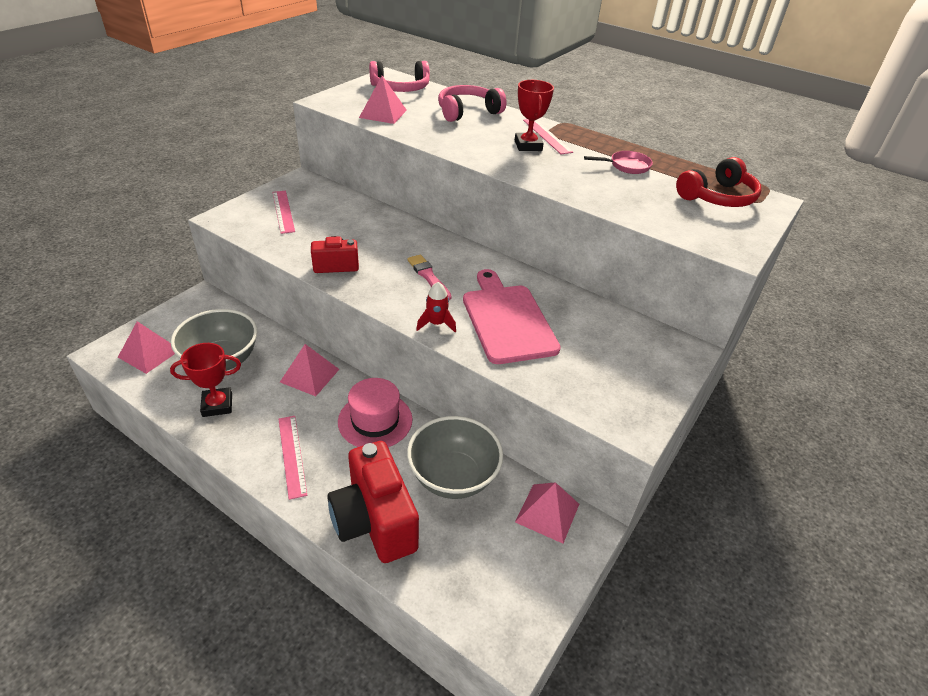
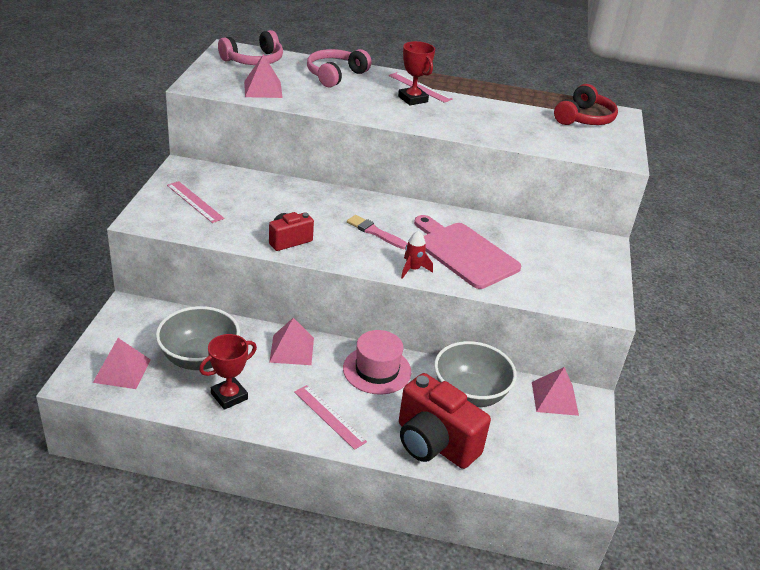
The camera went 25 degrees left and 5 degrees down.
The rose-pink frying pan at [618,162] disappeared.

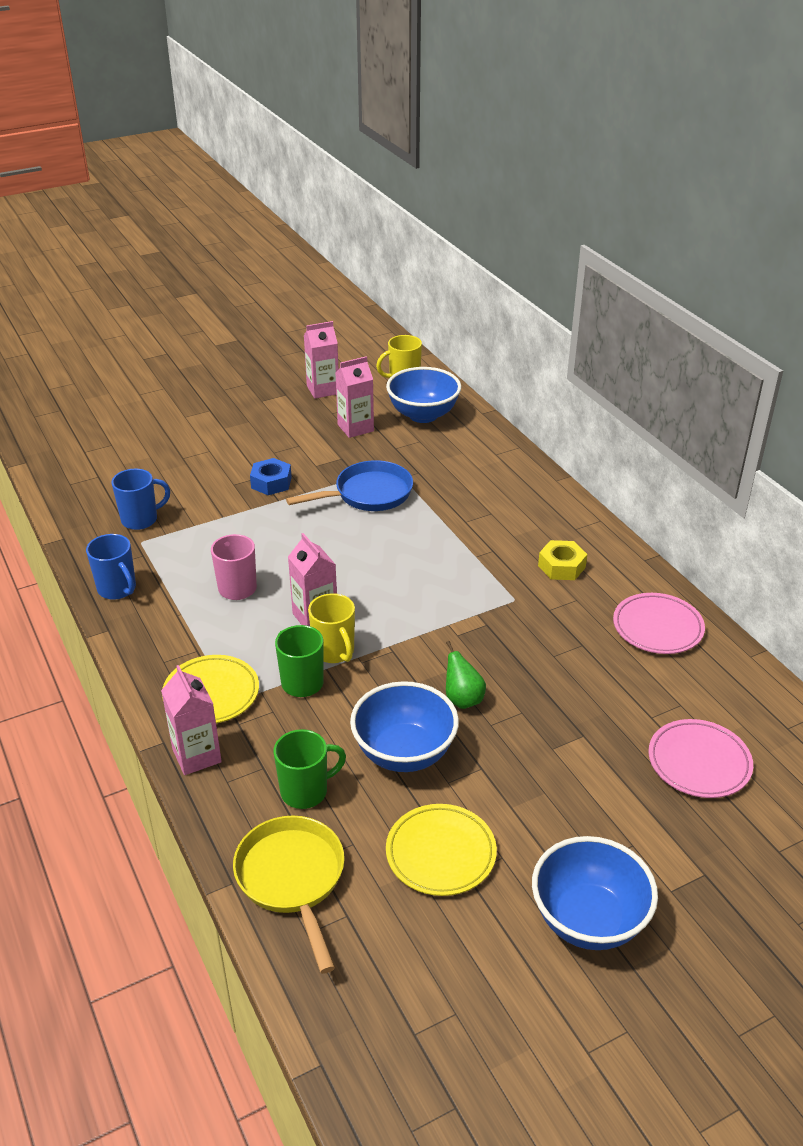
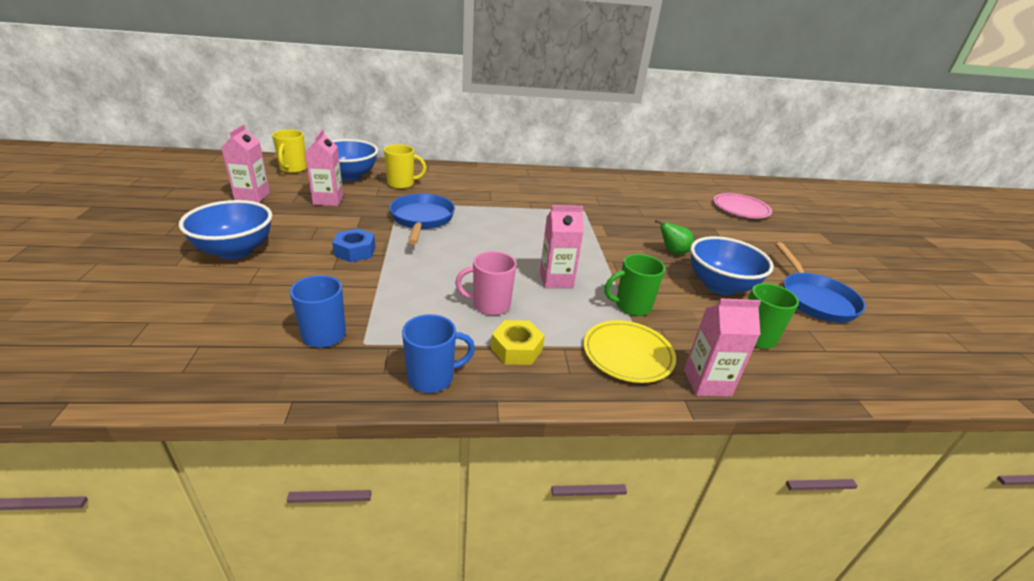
The camera went 70 degrees left and 5 degrees down.
The bright yellow hexagon nut moved from [562,560] to [518,342].
The bright yellow tea mug moved from [331,628] to [405,166].
The rose-pink flat dish at [659,623] disappeared.
The bright yellow flat dish at [441,850] was replaced by the blue frying pan at [820,282].
The bright yellow frying pan at [289,895] disappeared.
The blue deep dish moved from [595,893] to [225,230].

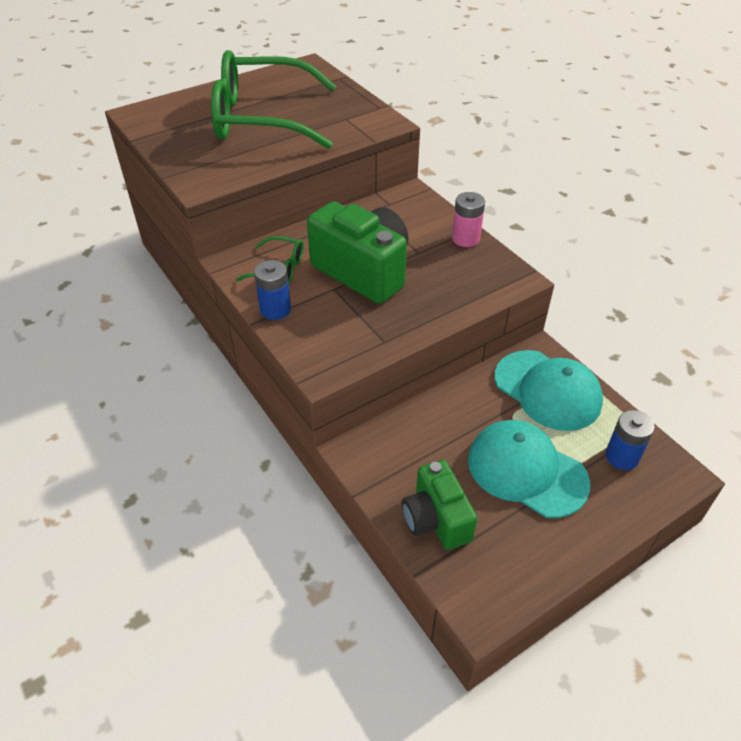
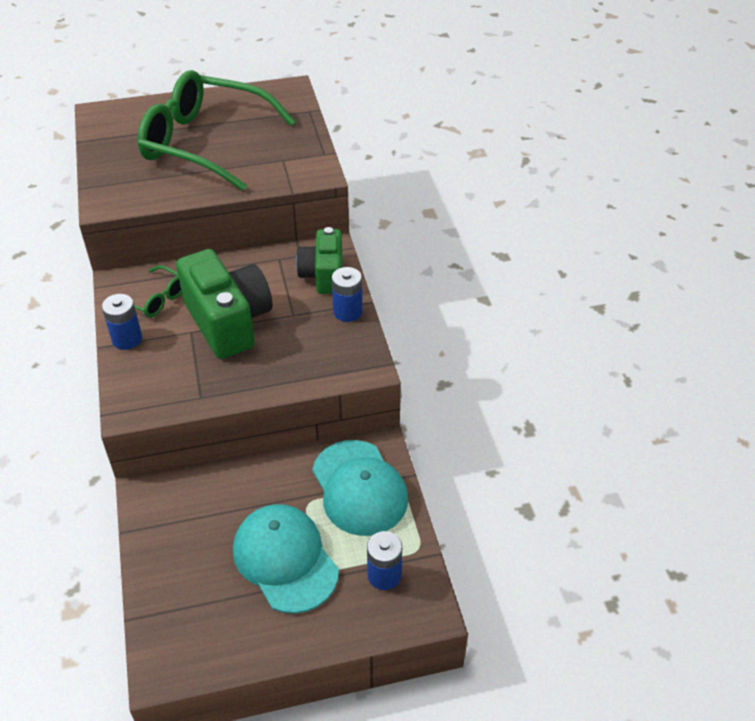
The camera went 20 degrees right and 0 degrees up.
The rose-pink power cell at [468,219] became the blue power cell at [347,294].
The emerald photo camera moved from [439,505] to [319,260].

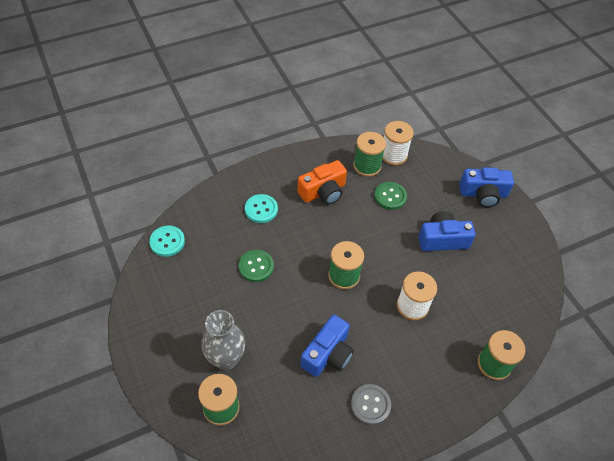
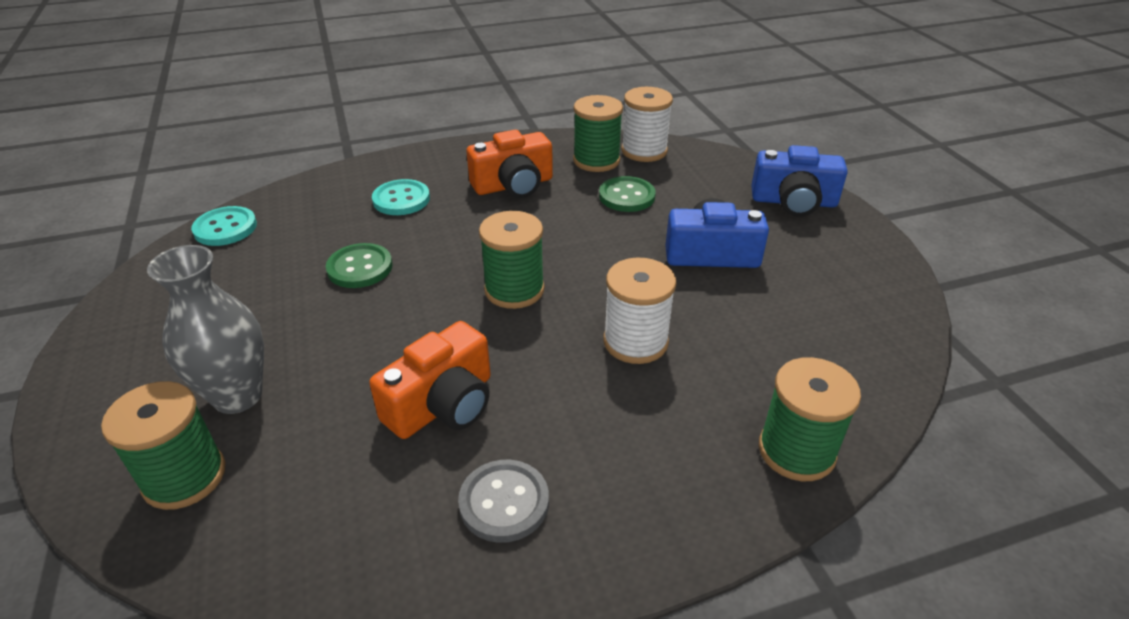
The camera went 10 degrees right and 15 degrees down.
The blue photo camera at [327,346] became the orange-coloured photo camera at [430,380].

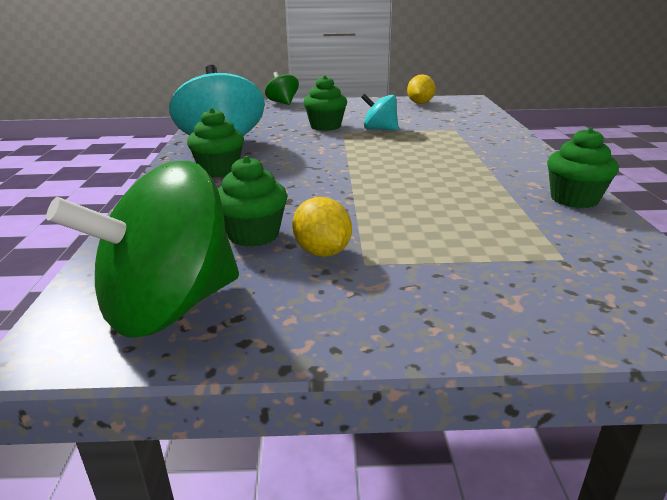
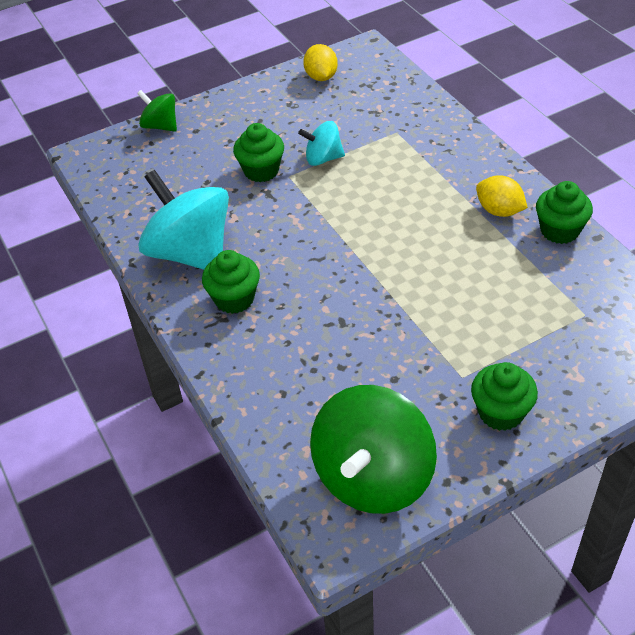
The camera went 25 degrees left and 20 degrees up.
The emerald fairy cake moved from [253,201] to [504,396].
The bright yellow citrus fruit moved from [322,227] to [502,196].

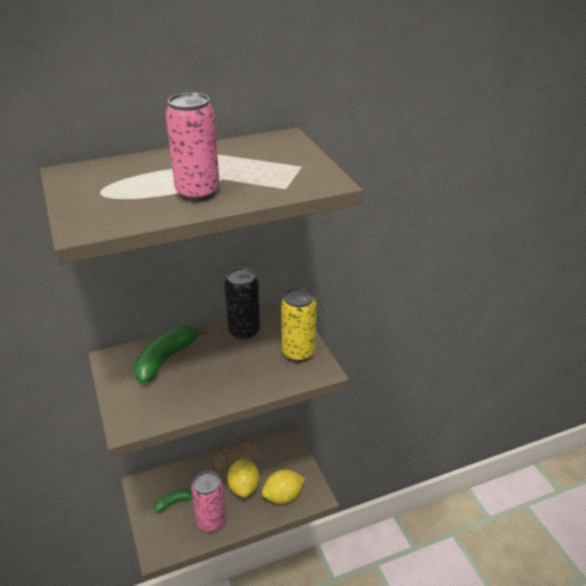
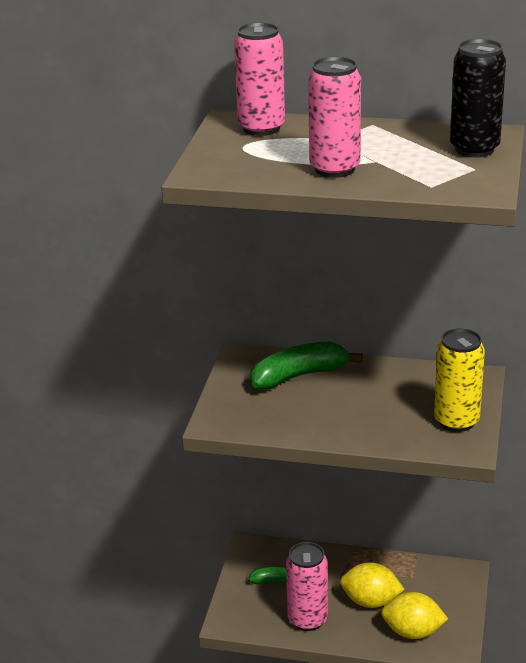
The camera went 35 degrees right and 5 degrees down.
The ebony soda can moved from [242,303] to [478,98].
The bright yellow citrus fruit at [243,477] turned 75 degrees clockwise.
The rose-pink soda can at [259,79] appeared.

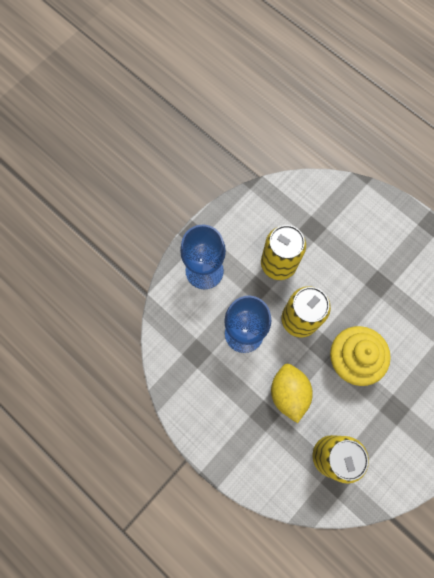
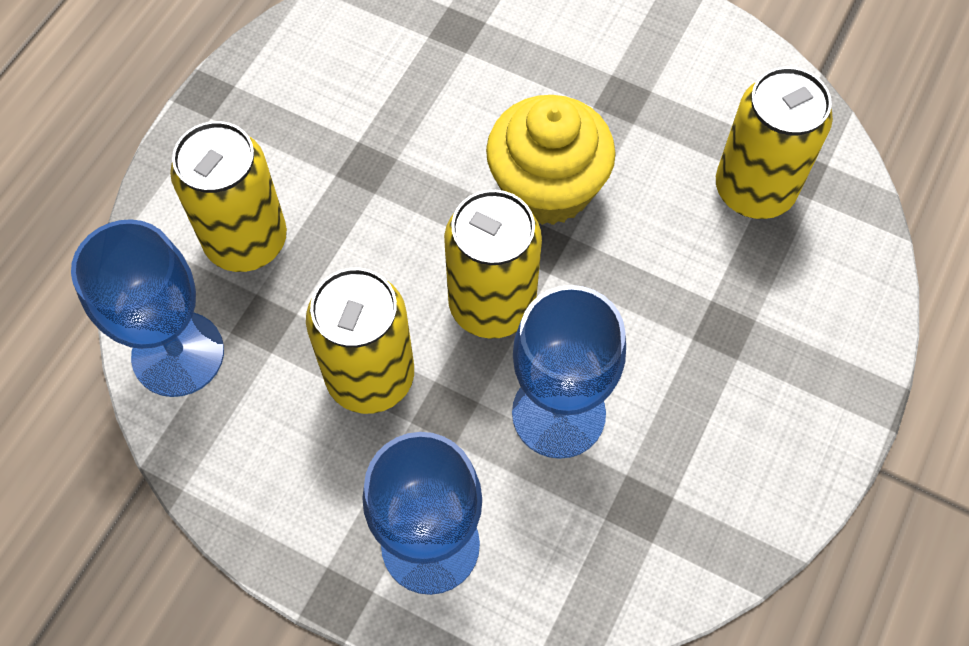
The camera went 105 degrees left and 10 degrees down.
The bright yellow citrus fruit at [292,393] disappeared.
The bright yellow soda can at [228,196] appeared.
The blue wine glass at [147,308] appeared.

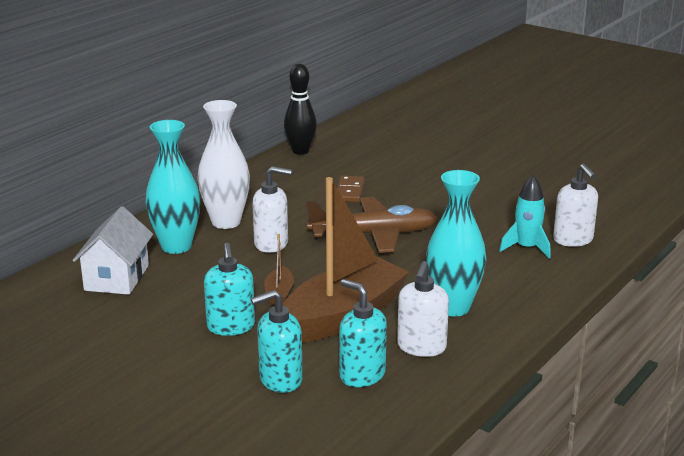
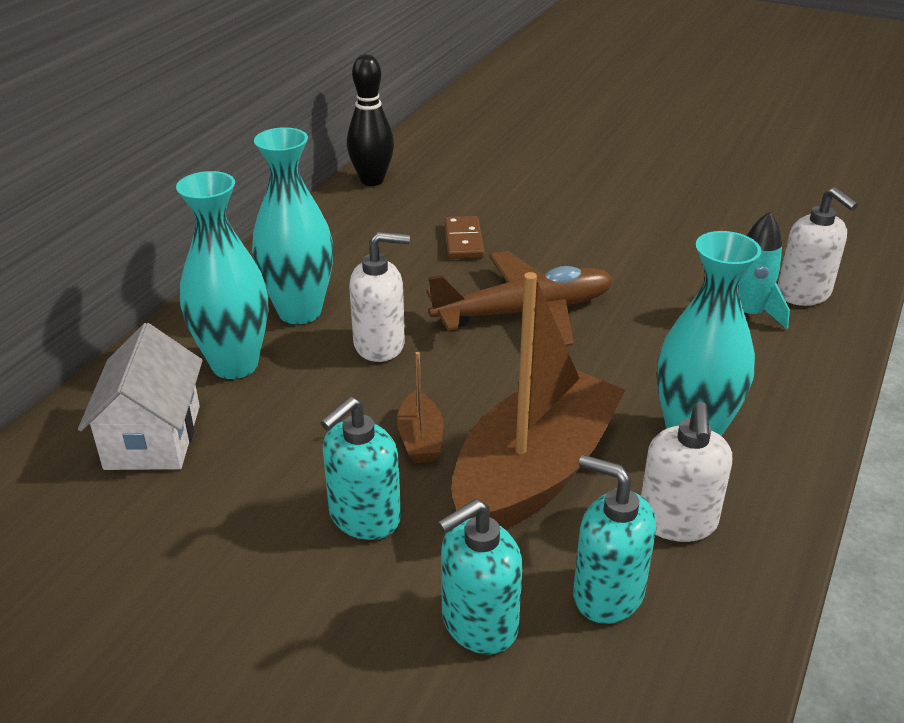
The camera went 10 degrees left and 10 degrees up.
The white tall vase at [224,164] became the aqua tall vase at [292,225].
The aqua soap pump at [229,289] turned 60 degrees clockwise.

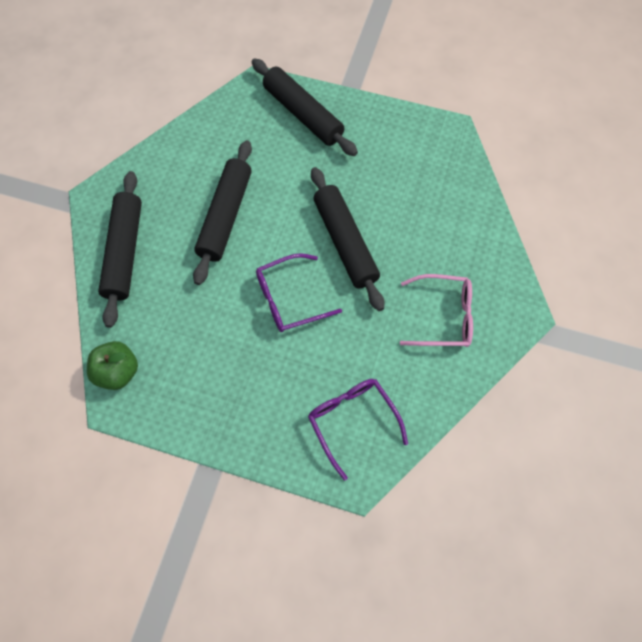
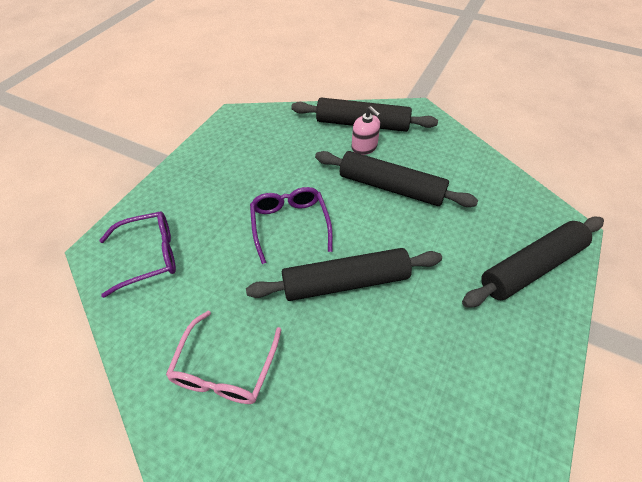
The camera went 100 degrees right and 15 degrees down.
The emerald apple at [112,365] disappeared.
The rose-pink soap pump at [365,130] appeared.

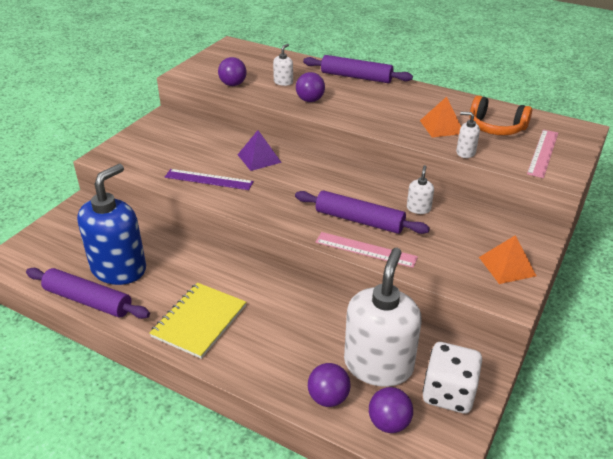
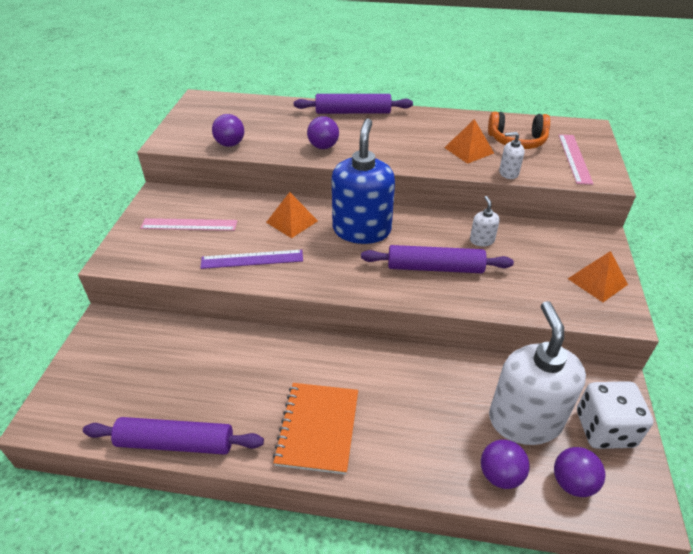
The camera went 20 degrees left and 5 degrees up.
The white soap pump at [283,65] disappeared.
The purple pyramid at [259,150] became the orange-coloured pyramid at [292,215].
The blue soap pump moved from [111,224] to [363,181].
The rose-pink measuring stick moved from [366,250] to [188,224].
The bright yellow exercise book at [197,321] became the orange-coloured exercise book at [315,429].

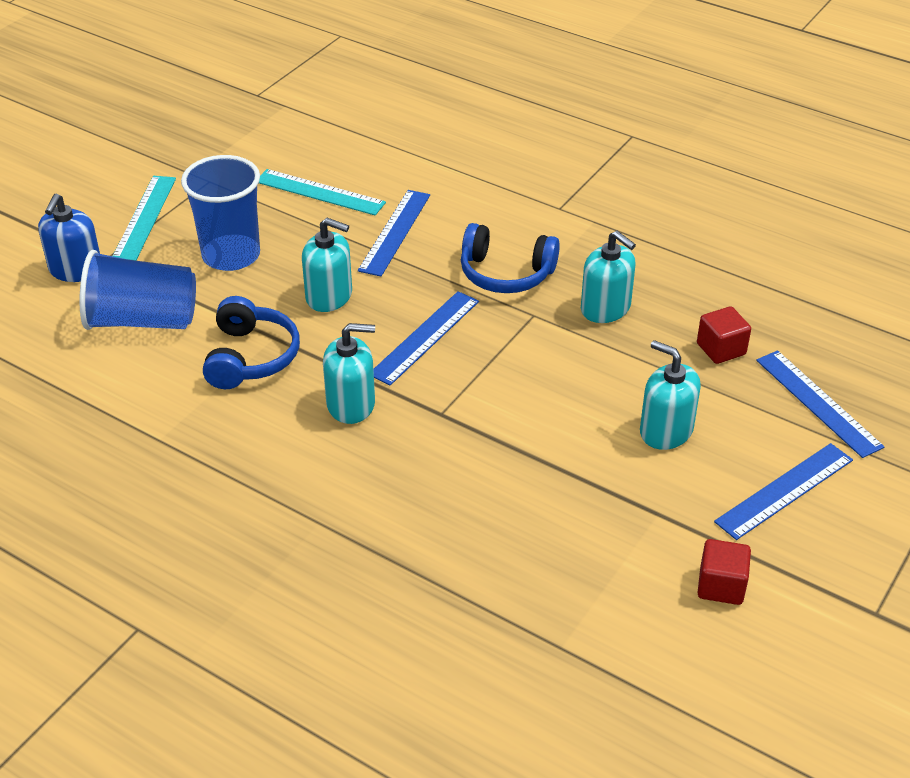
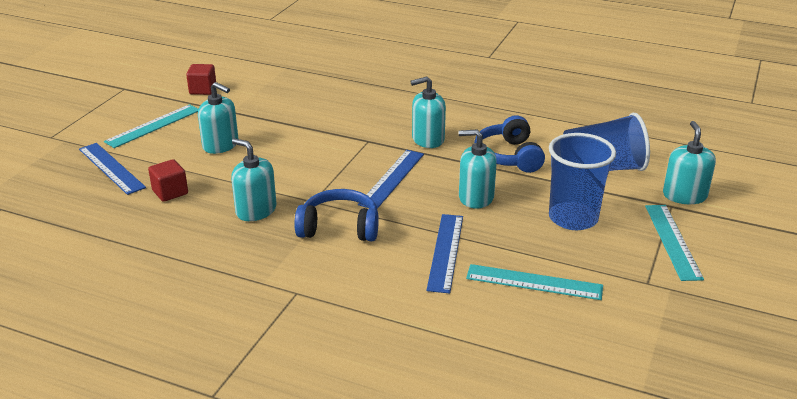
The camera went 170 degrees right and 10 degrees down.
The blue soap pump at [69,238] became the aqua soap pump at [689,162].
The blue measuring stick at [783,491] became the aqua measuring stick at [151,126].

